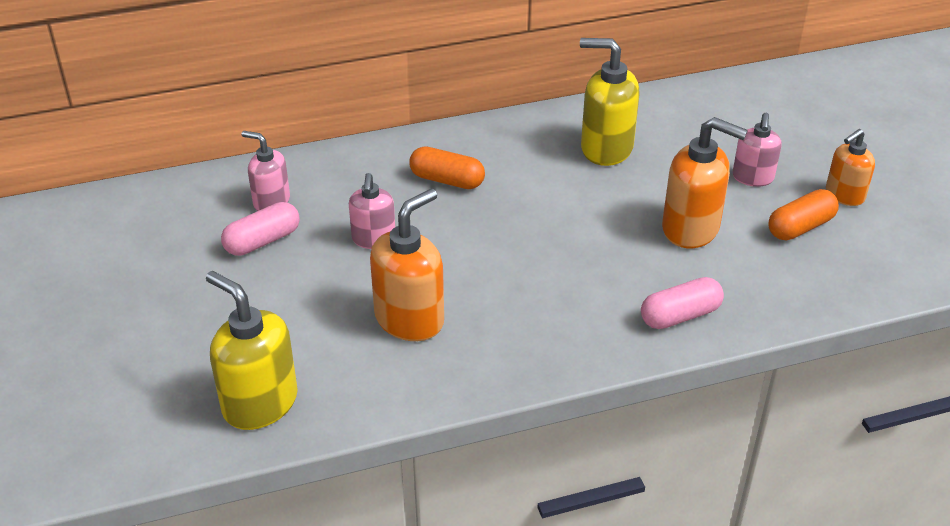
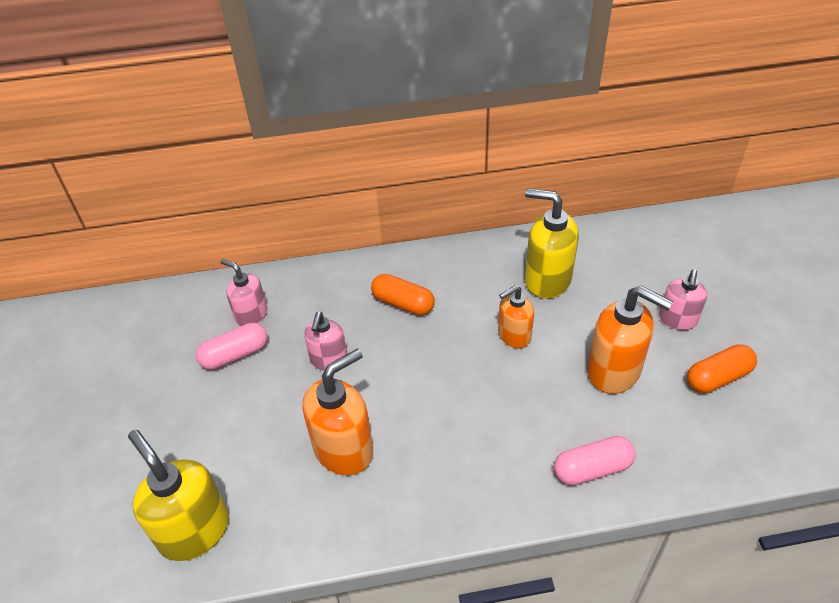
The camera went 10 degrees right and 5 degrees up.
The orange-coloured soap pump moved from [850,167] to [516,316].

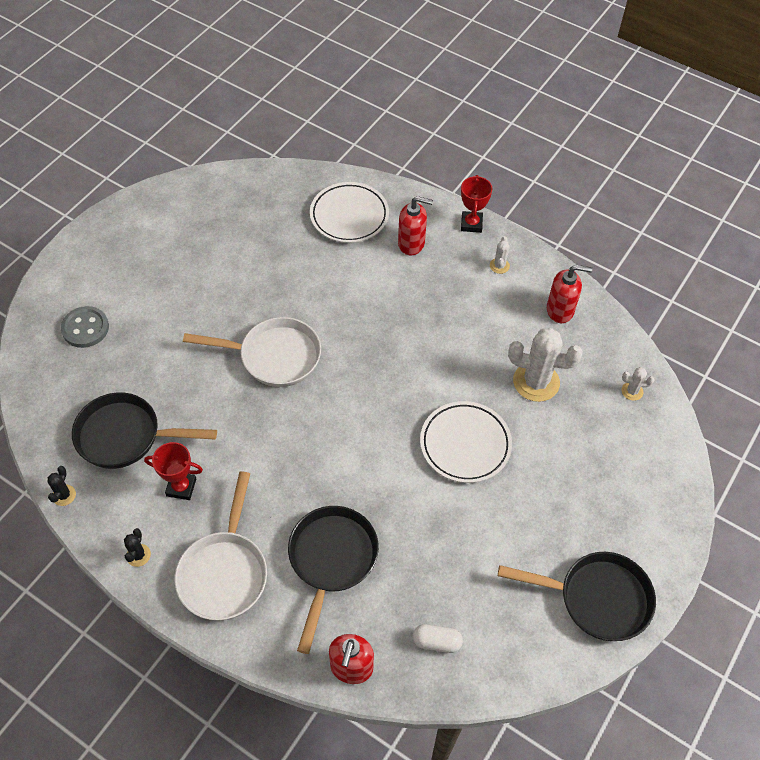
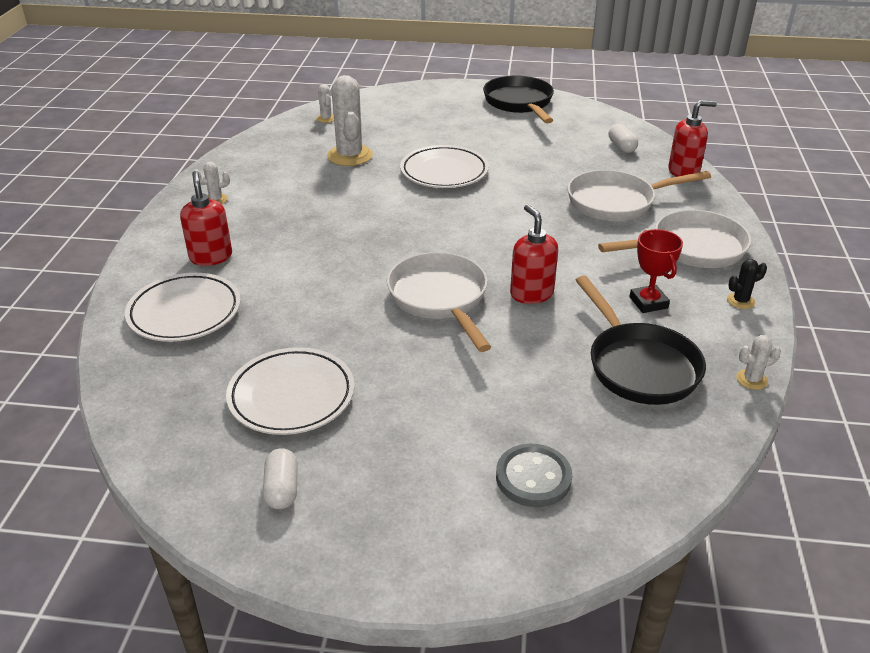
The camera went 115 degrees left and 20 degrees down.
The red trophy at [476,204] disappeared.
The red soap pump moved from [569,294] to [534,254].
The ebony cactus at [62,486] became the white cactus at [758,362].
The ebony frying pan at [333,580] became the white frying pan at [639,195].
The white flat dish at [290,391] appeared.
The white pill shape at [280,478] appeared.

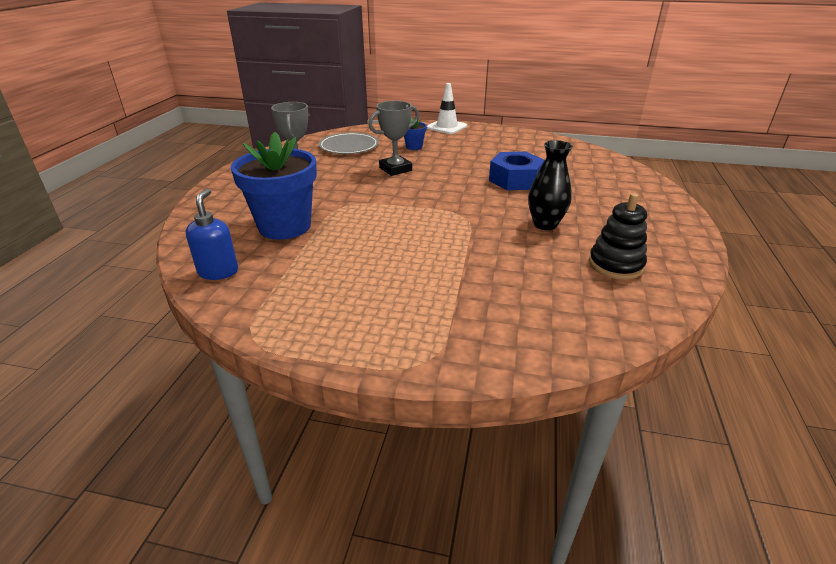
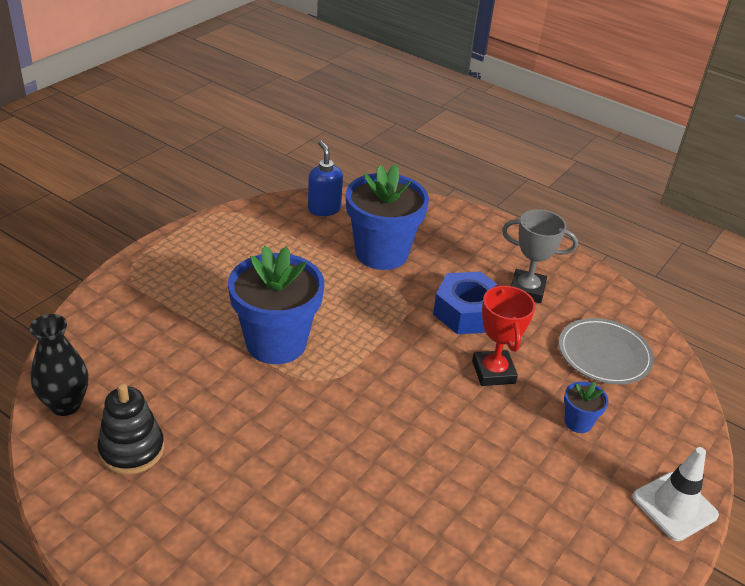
The camera went 110 degrees right and 5 degrees up.
The gray trophy at [393,138] became the red trophy at [503,335].
The ebony tall vase moved from [550,185] to [59,365].
The blue hexagon nut moved from [517,171] to [465,303].
The blue soap pump at [212,234] turned 135 degrees counterclockwise.
The blue potted plant at [276,305] appeared.

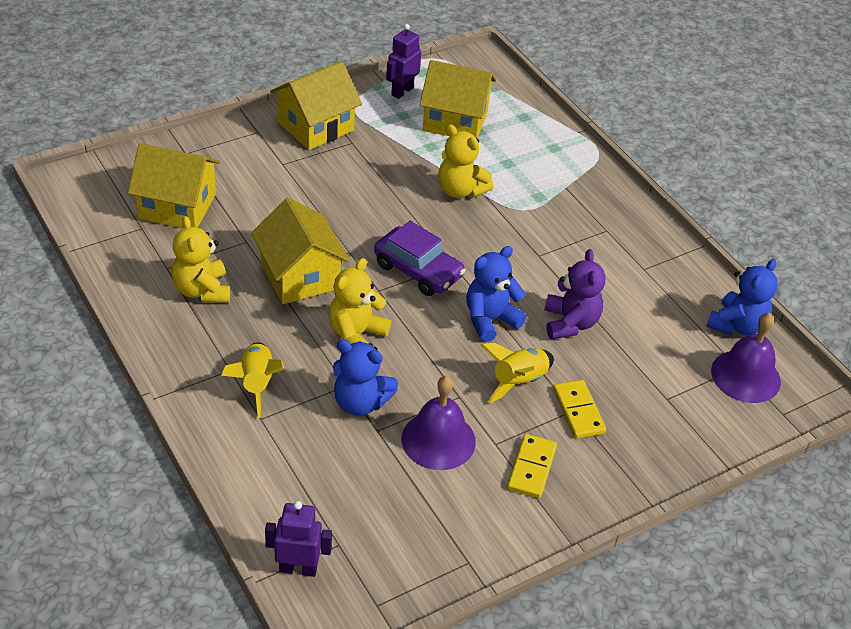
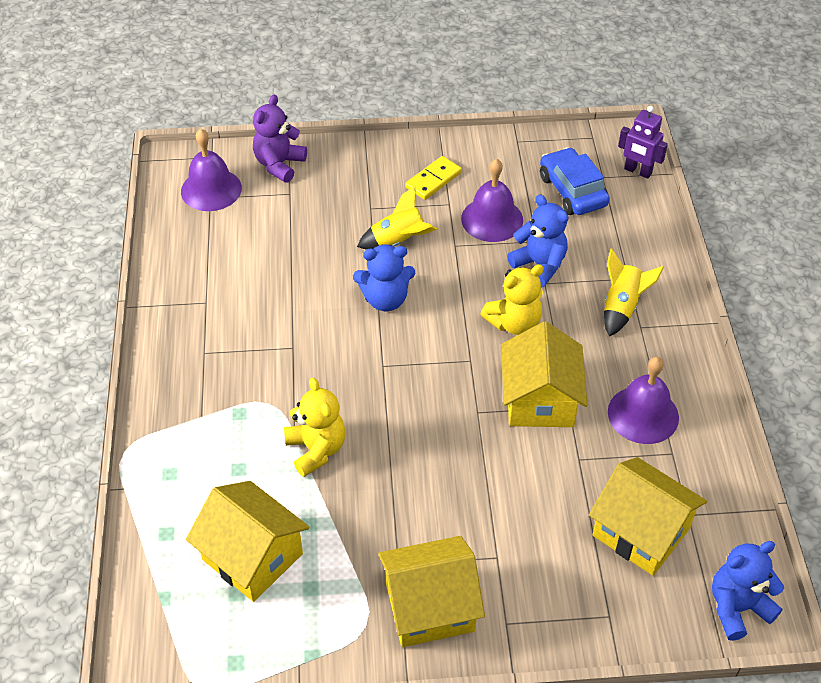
The camera went 150 degrees left and 5 degrees up.
The purple robot figure at [403,61] disappeared.
The bright yellow stuffed bear at [201,259] was replaced by the purple school bell at [643,400].
The purple car at [419,258] disappeared.
The purple stuffed bear moved from [574,294] to [280,139].
The blue stuffed bear moved from [742,297] to [748,591].
The bright yellow domino piece at [579,409] disappeared.
The blue car at [575,181] appeared.

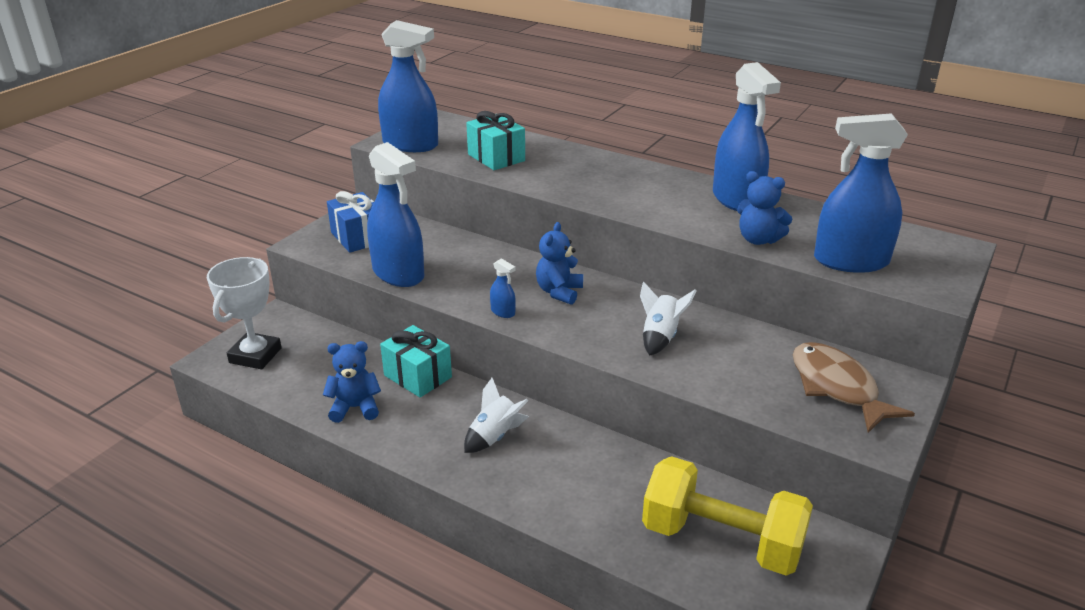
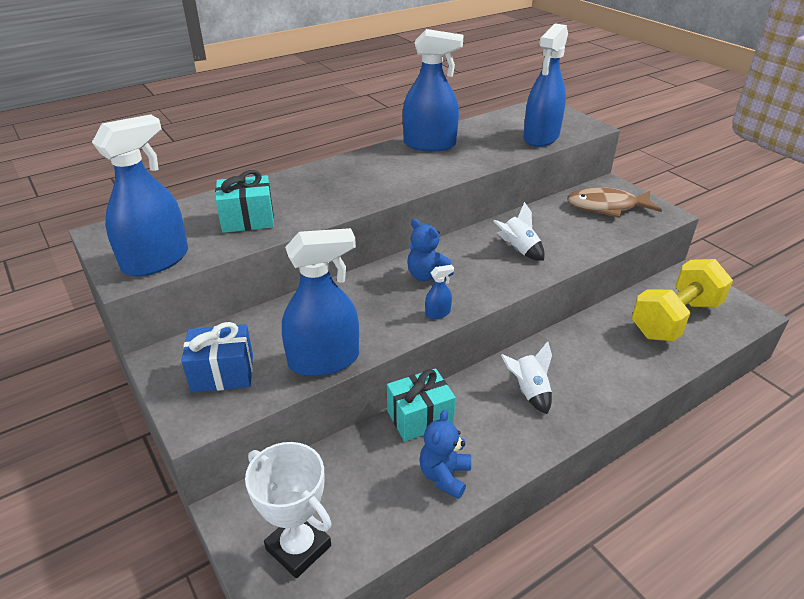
The camera went 65 degrees left and 5 degrees up.
The blue stuffed bear at [764,208] disappeared.

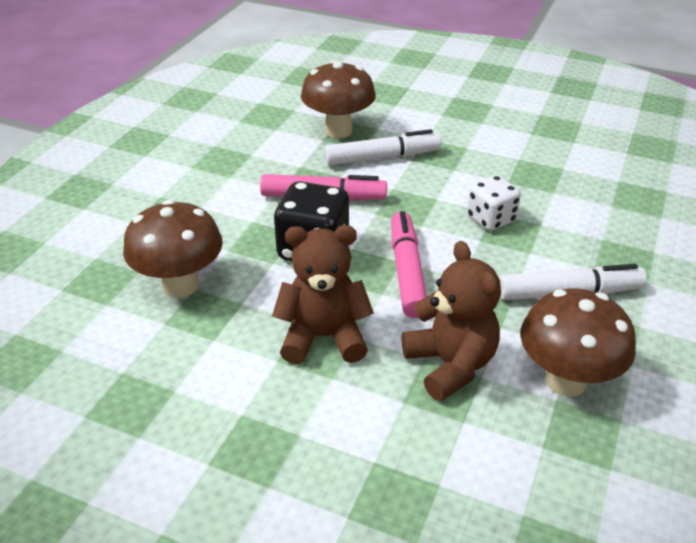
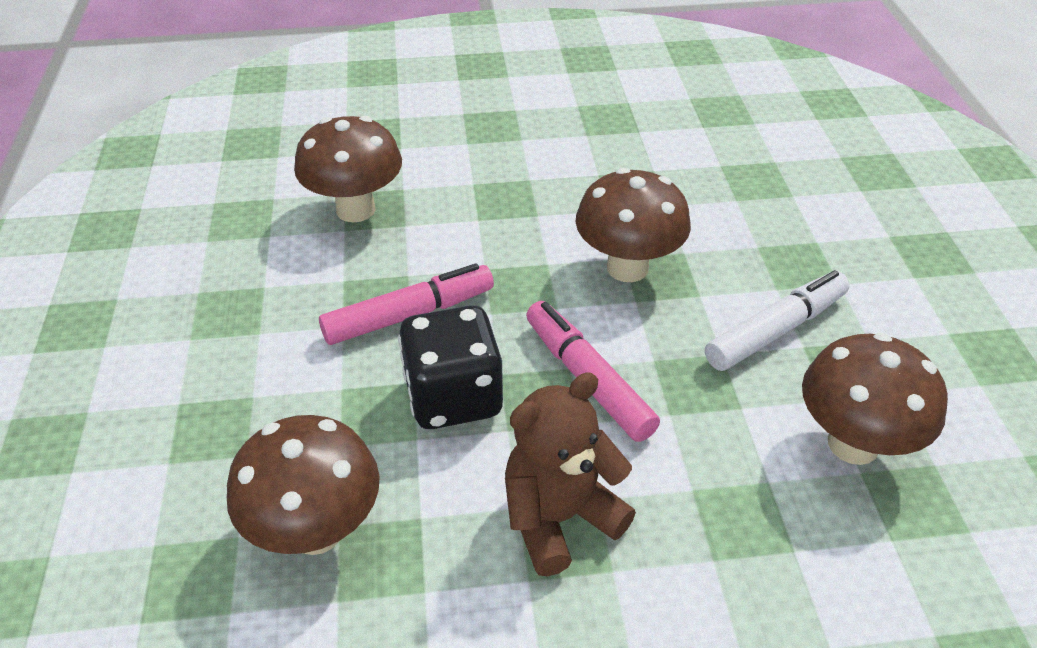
The camera went 30 degrees left and 5 degrees up.
The white marker pen at [382,147] disappeared.
The white dice at [494,203] was replaced by the russet toadstool at [633,225].
The russet stuffed bear at [451,321] disappeared.

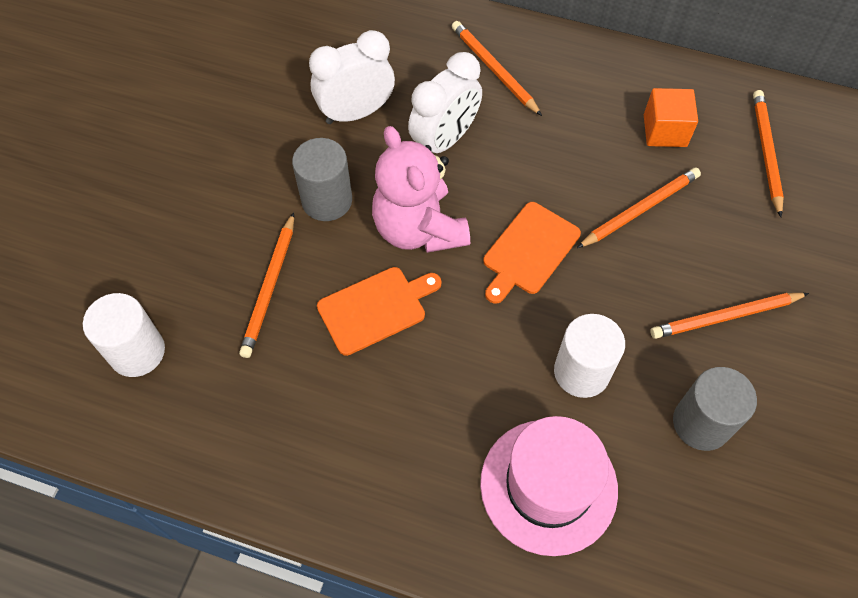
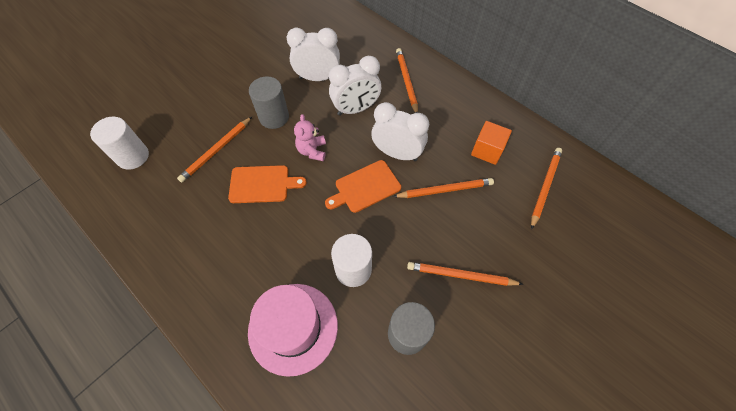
The camera went 25 degrees right and 0 degrees up.
The rose-pink stuffed bear at [421,189] changed to 0.54 times the size.
The white clock at [400,131] appeared.

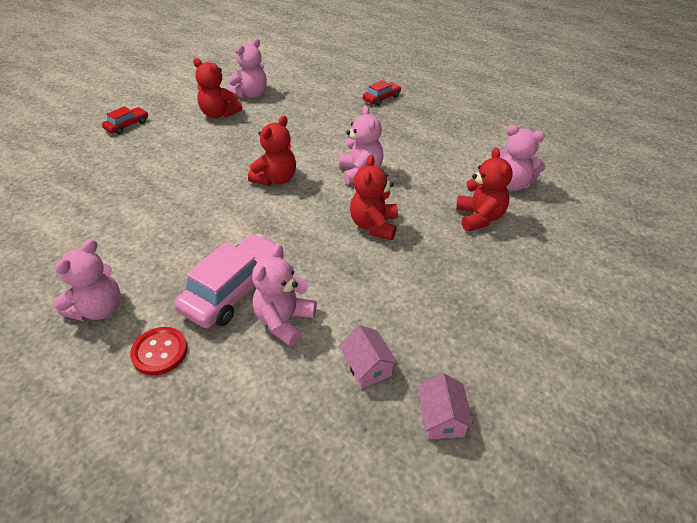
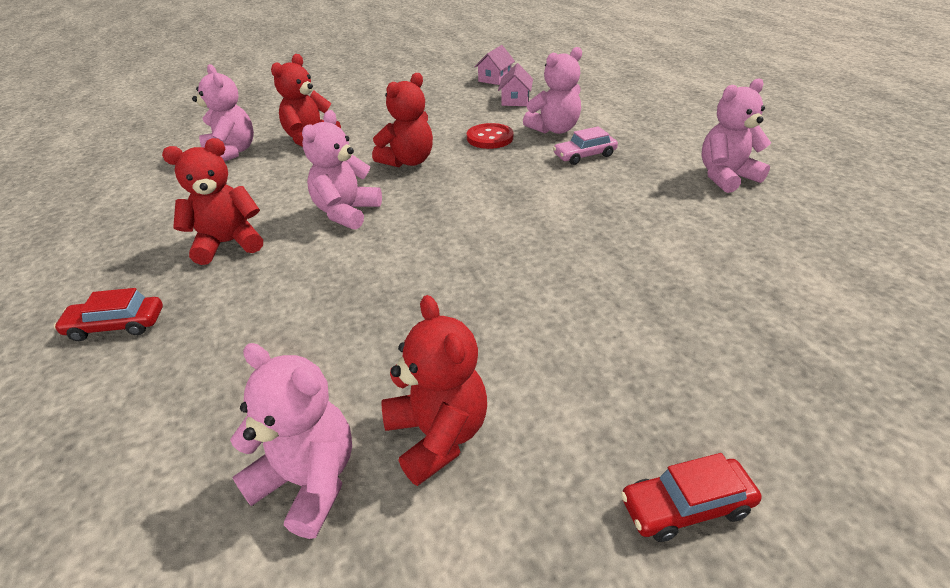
The camera went 145 degrees left and 5 degrees down.
The rose-pink stuffed bear at [247,68] turned 45 degrees clockwise.
The red stuffed bear moved from [272,151] to [212,201].
The rose-pink car at [229,281] changed to 0.52 times the size.
The red button moved from [159,351] to [490,136].

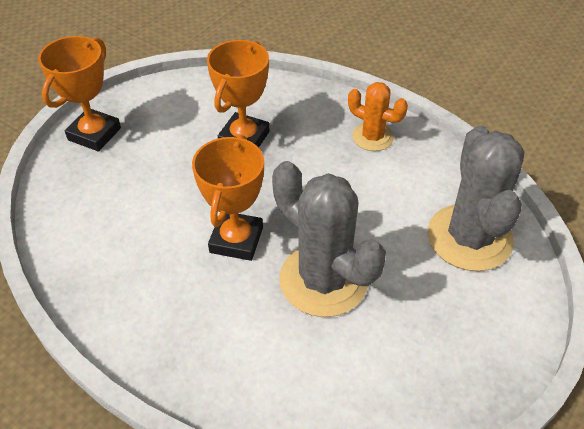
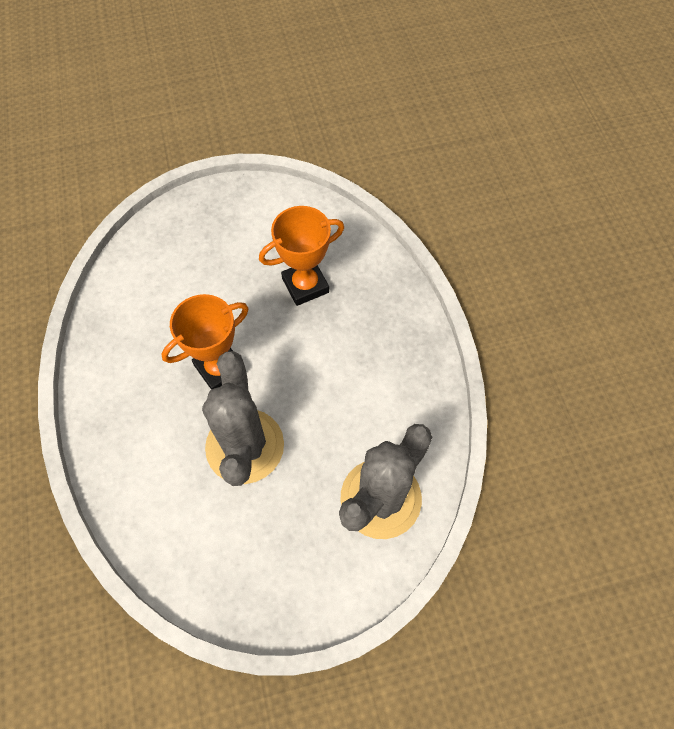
The camera went 40 degrees right and 15 degrees up.
The orange-coloured trophy at [79,94] disappeared.
The orange-coloured cactus at [378,116] disappeared.

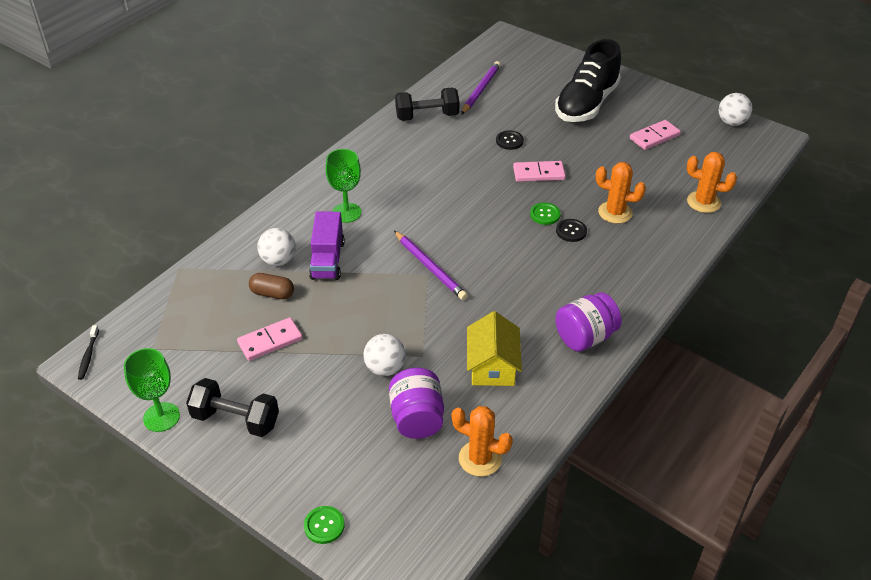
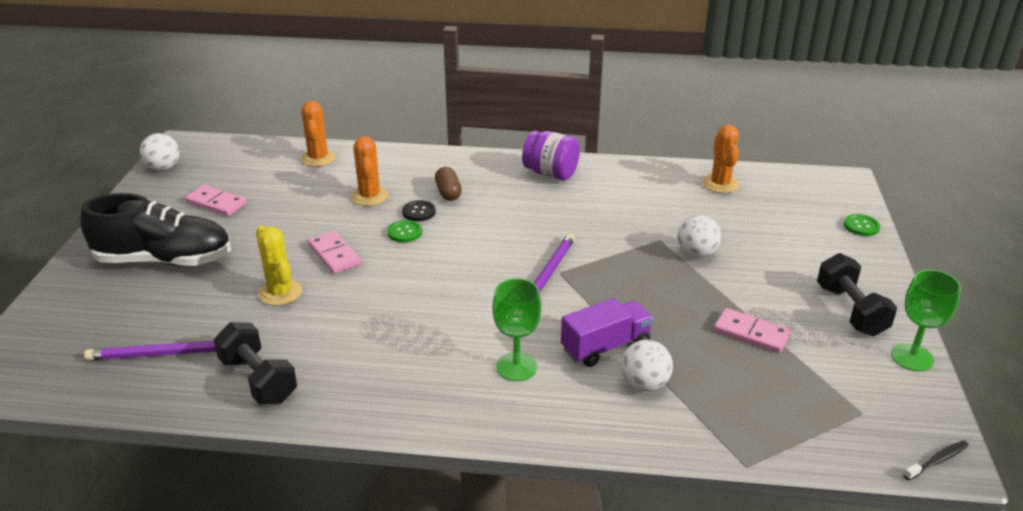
The camera went 120 degrees left and 10 degrees down.
The ebony button at [510,140] was replaced by the bright yellow cactus at [279,266].
The russet pill shape moved from [271,286] to [448,184].
The bright yellow house at [494,348] disappeared.
The purple preserve jar at [416,403] disappeared.

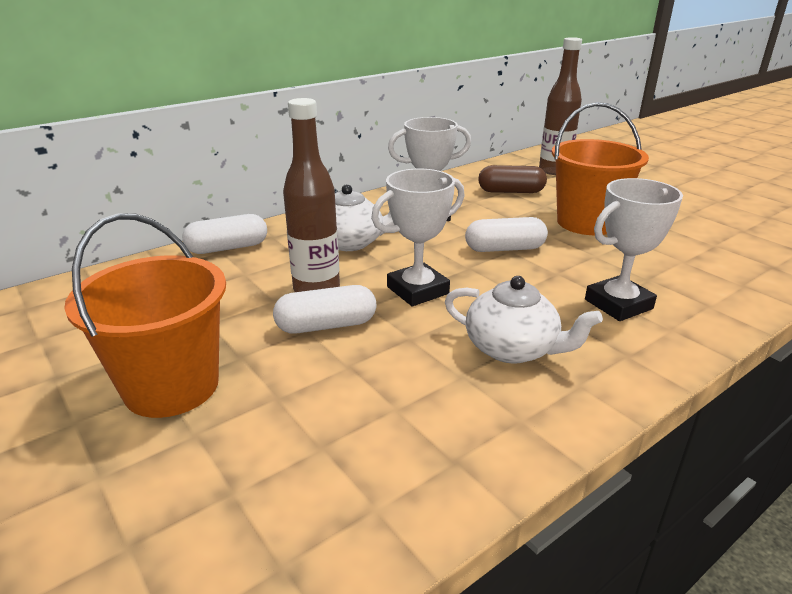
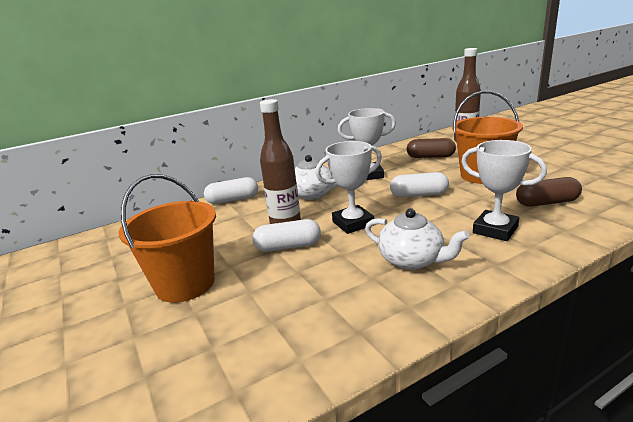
The camera went 10 degrees right and 5 degrees down.
The white trophy at [634,249] turned 60 degrees clockwise.
The russet pill shape at [549,192] appeared.

